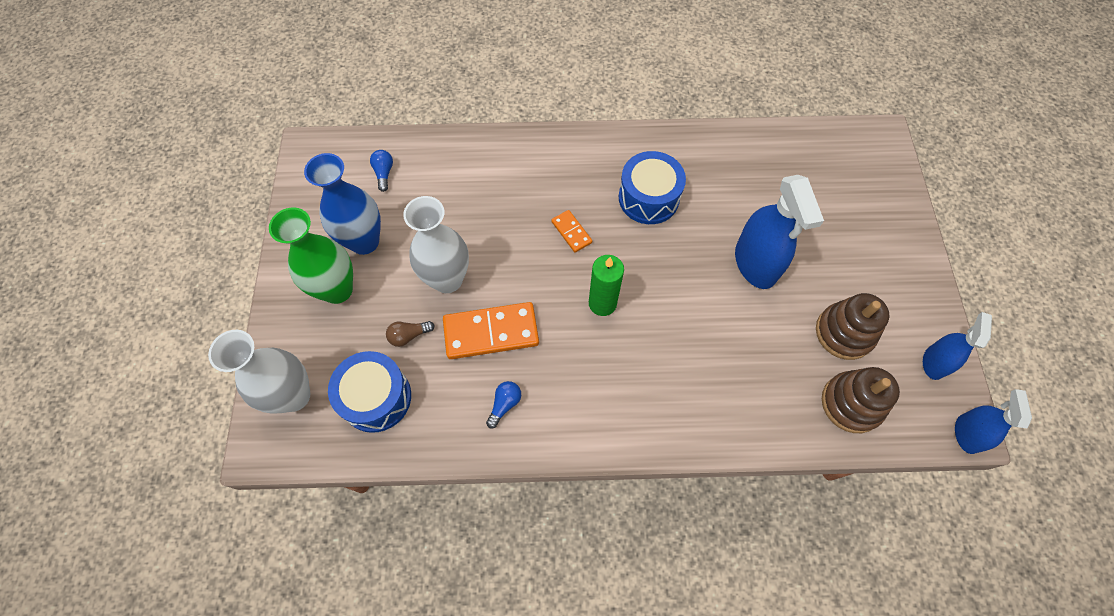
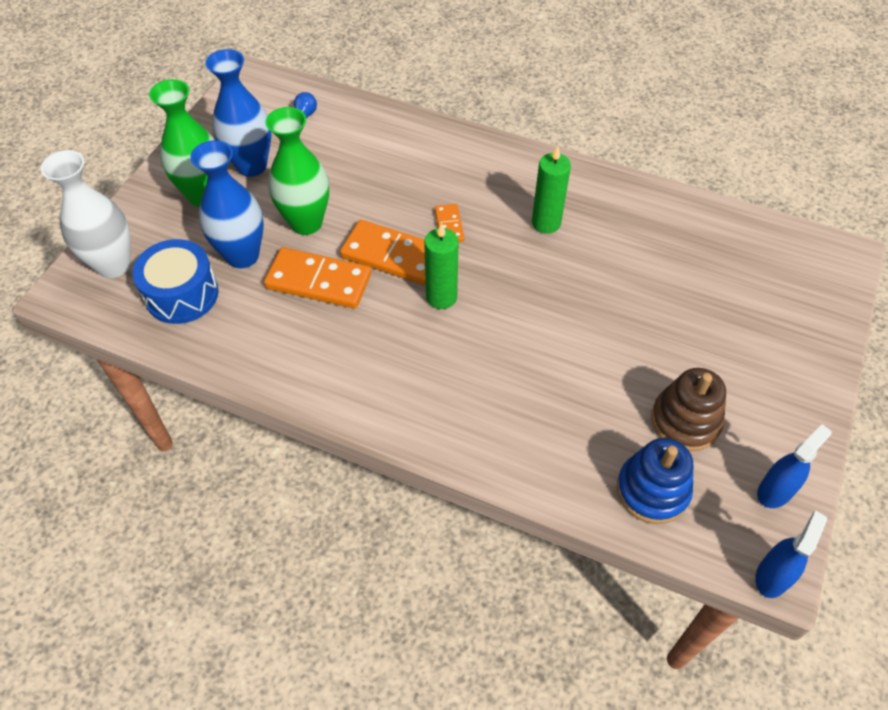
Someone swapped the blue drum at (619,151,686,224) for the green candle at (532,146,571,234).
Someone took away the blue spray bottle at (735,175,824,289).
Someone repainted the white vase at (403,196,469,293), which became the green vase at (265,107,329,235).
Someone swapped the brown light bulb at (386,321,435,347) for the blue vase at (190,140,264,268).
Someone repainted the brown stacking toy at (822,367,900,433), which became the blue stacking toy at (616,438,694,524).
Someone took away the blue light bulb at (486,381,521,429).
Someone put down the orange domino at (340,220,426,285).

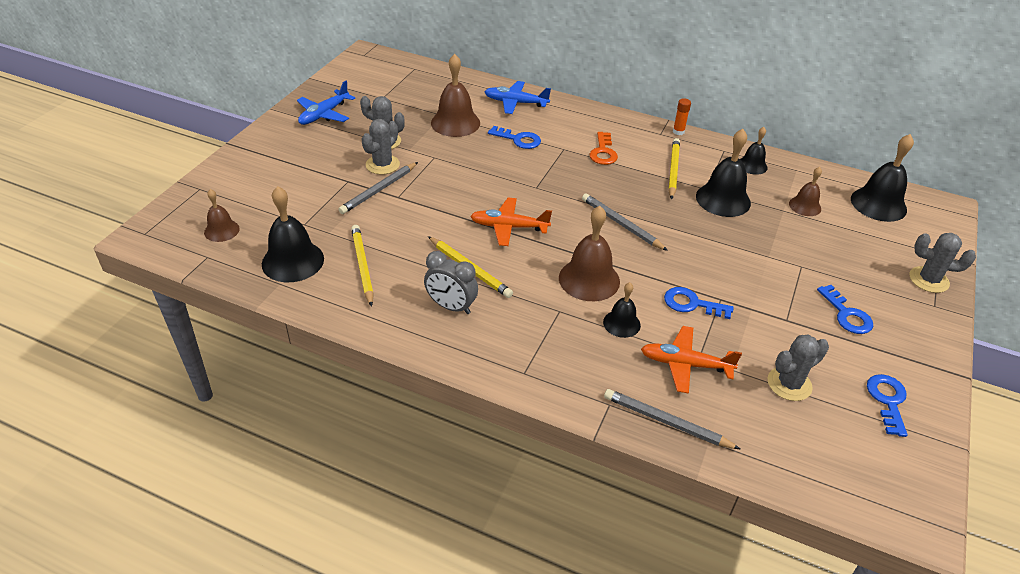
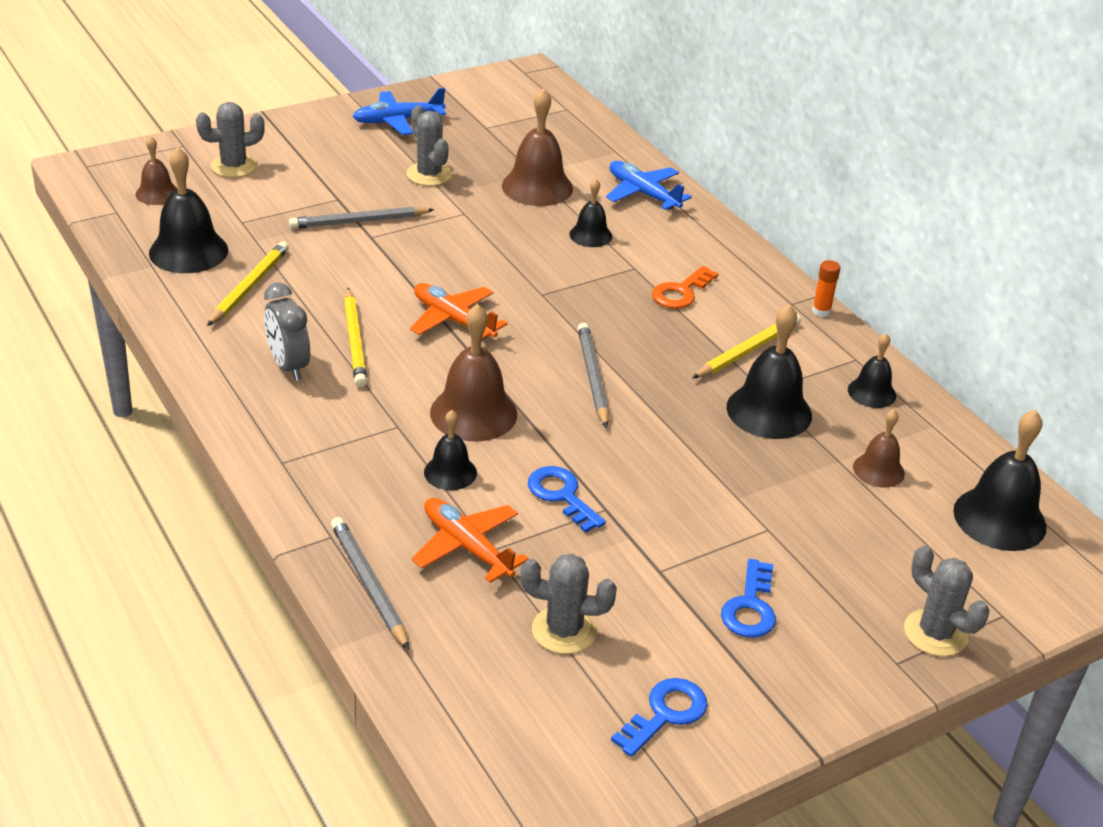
Someone carried the grey cactus from (362,119,400,175) to (196,102,265,178).
Someone swapped the blue key at (488,126,541,149) for the black bell at (569,178,612,247).

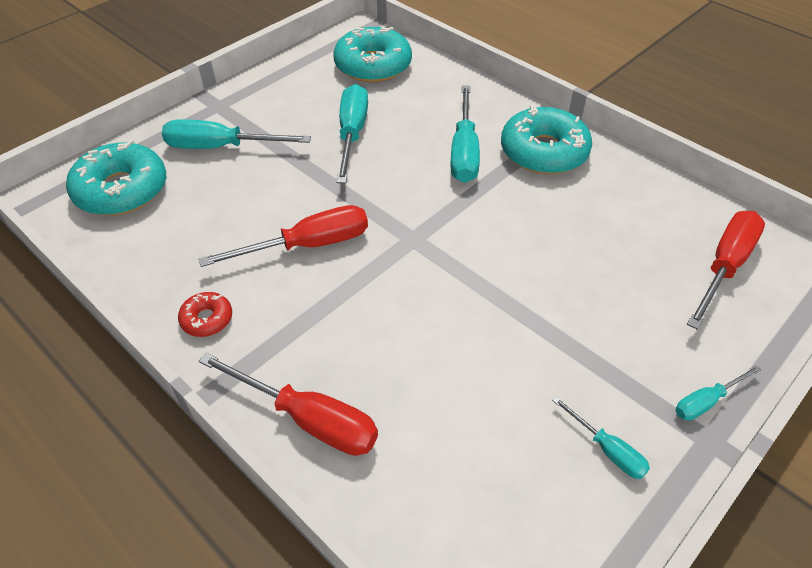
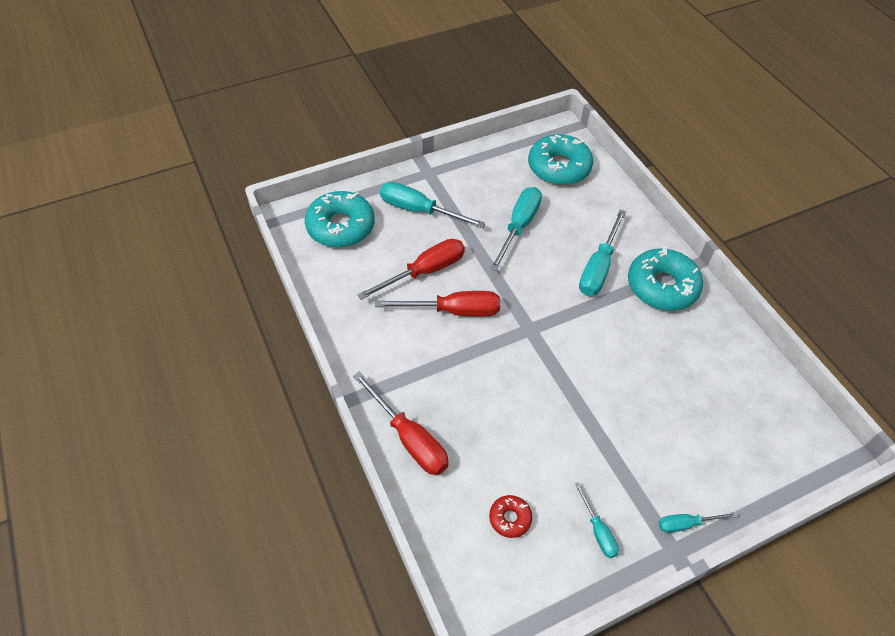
Someone carried the red screwdriver from (687,211,765,330) to (357,239,465,300).
Someone carried the red donut from (178,292,232,337) to (489,495,532,538).

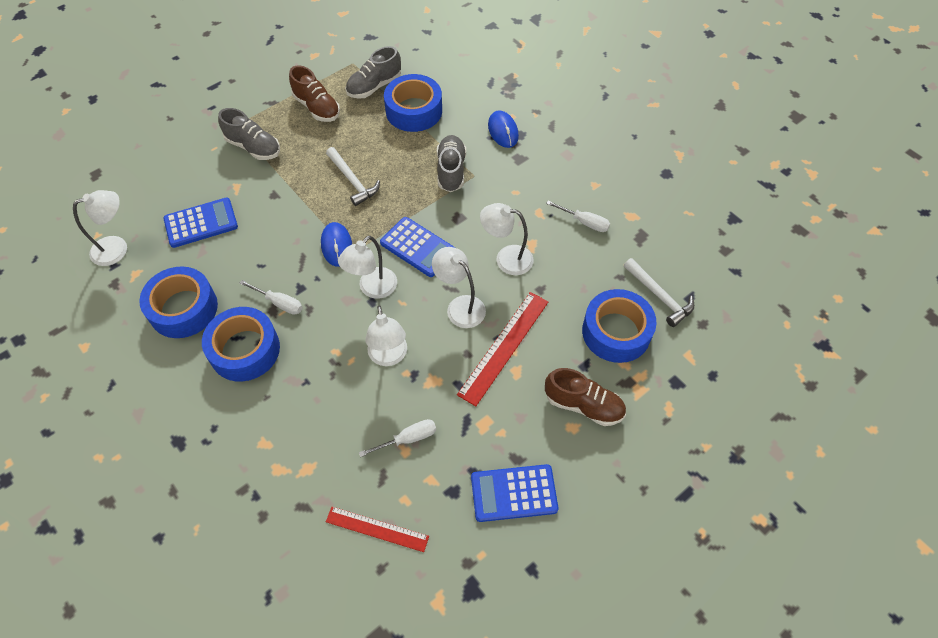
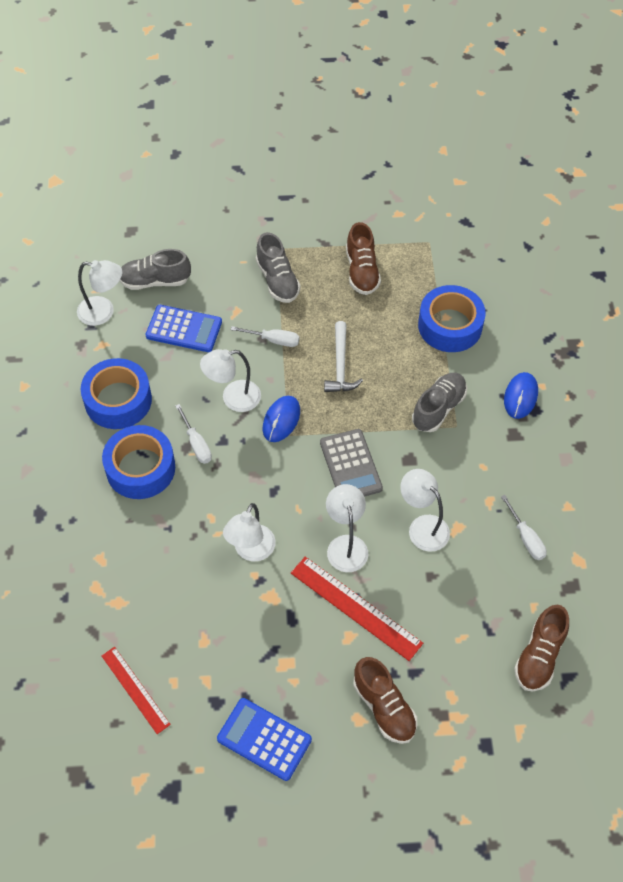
Someone carried the grey shoe from (345,46,401,99) to (120,249,191,290).
Someone repainted the blue calculator at (380,217,455,277), which became the grey calculator at (320,429,383,497).
Someone carried the white lamp from (338,236,397,299) to (200,349,261,412).
Someone swapped the white hammer at (624,258,694,327) for the brown shoe at (514,605,569,692).
Someone took away the blue tape at (582,289,656,363).
Someone rotated the red ruler at (457,292,548,406) by 60 degrees clockwise.
Someone carried the white screwdriver from (359,419,436,457) to (231,326,299,347).

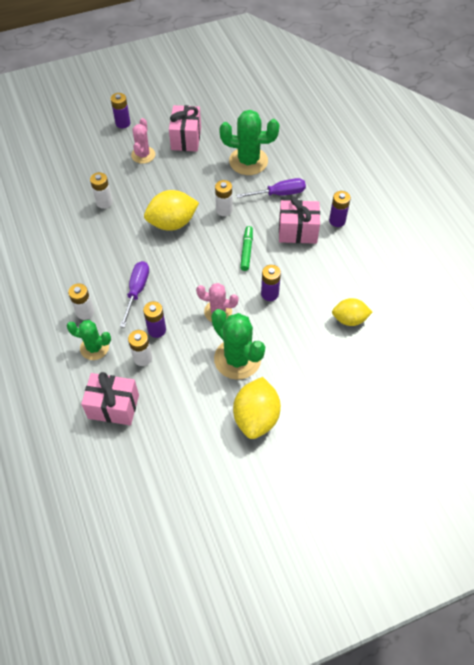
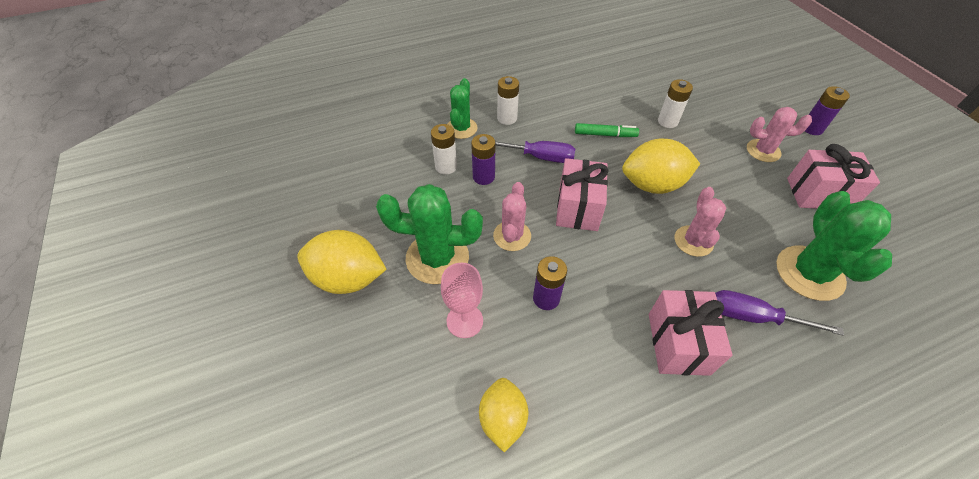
Someone rotated the purple screwdriver at (236,178,306,198) by 120 degrees clockwise.
Someone swapped the white battery at (215,180,232,216) for the pink cactus at (675,187,726,257).
Someone rotated the yellow lemon at (144,190,199,231) by 75 degrees counterclockwise.
Someone took away the purple battery at (329,191,351,227).
Someone carried the green marker from (240,226,253,271) to (575,123,639,137).
Someone rotated the green cactus at (211,309,265,380) by 45 degrees clockwise.
Someone carried the pink gift from (81,372,139,425) to (556,158,609,231).
Someone put down the pink goblet at (441,263,483,338).

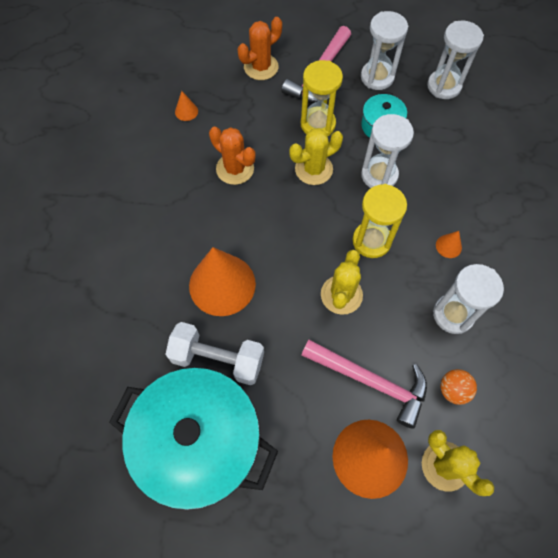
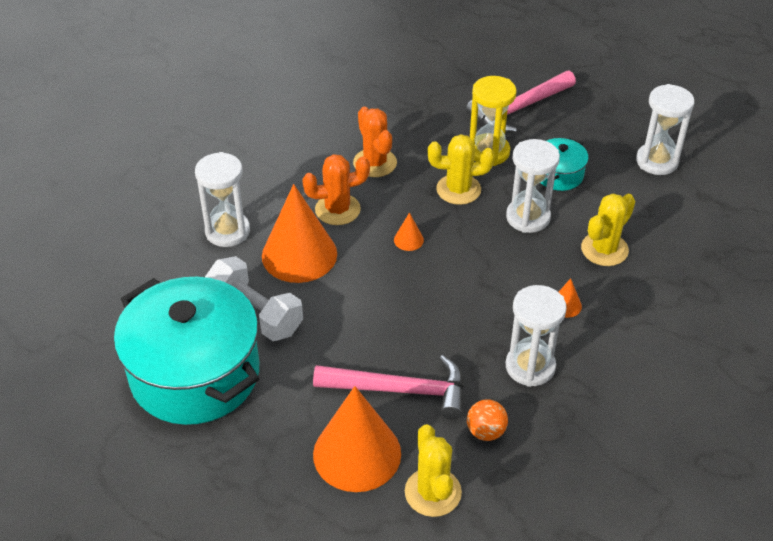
Someone carried the white hourglass from (361,11,408,90) to (195,152,250,247).
Someone carried the orange cactus from (238,17,282,80) to (302,154,370,225).
Someone carried the orange cone from (175,91,198,121) to (394,213,424,251).
Someone took away the yellow hourglass at (353,184,407,258).
Someone carried the yellow cactus from (321,250,363,315) to (581,194,635,266).
Someone rotated the pink hammer at (301,340,427,429) by 45 degrees counterclockwise.

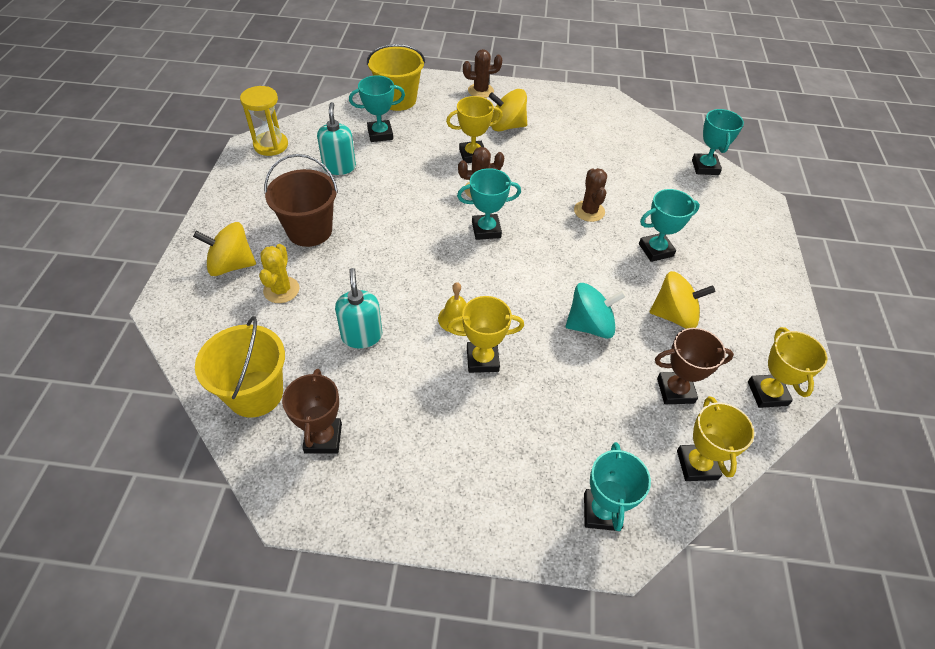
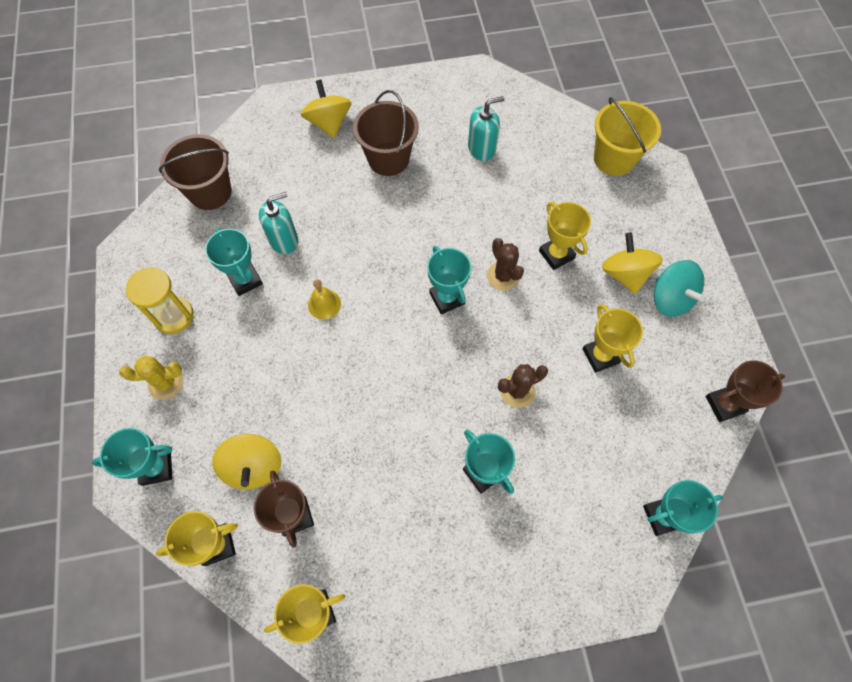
Someone took away the brown cactus at (463,49,502,98).
Someone carried the turquoise trophy from (349,75,405,142) to (205,228,263,296).
Someone carried the yellow hourglass from (240,86,288,156) to (126,267,194,334).
Someone carried the yellow cactus from (259,244,299,303) to (119,356,184,400).
Someone carried the yellow spinning top from (649,271,715,329) to (212,434,281,490).
Someone carried the turquoise spinning top from (566,283,626,339) to (654,260,705,317).
Someone carried the yellow trophy from (447,296,524,373) to (583,304,643,373).
Someone repainted the yellow bucket at (195,316,285,418), which became the brown bucket at (159,134,232,210).
Someone carried the brown trophy from (282,369,342,454) to (706,360,785,422).

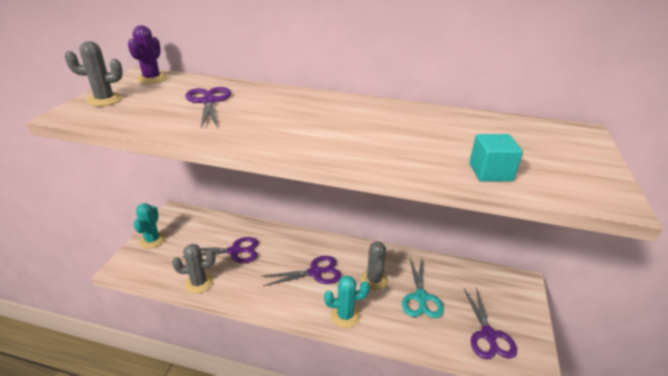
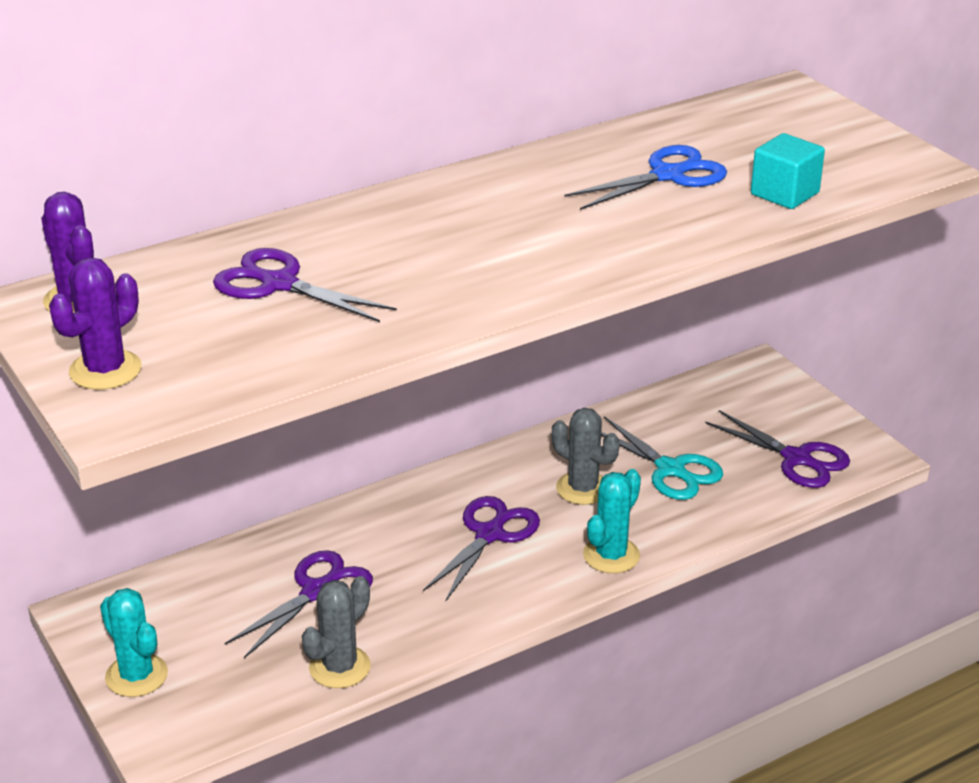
Someone repainted the grey cactus at (65,41,123,106), which became the purple cactus at (49,257,142,390).
Someone put down the blue scissors at (564,145,727,210).

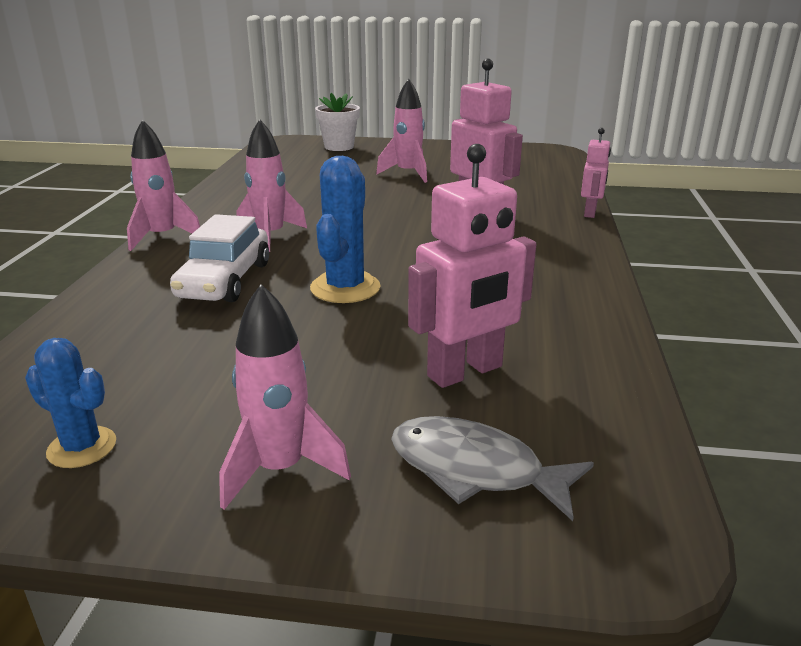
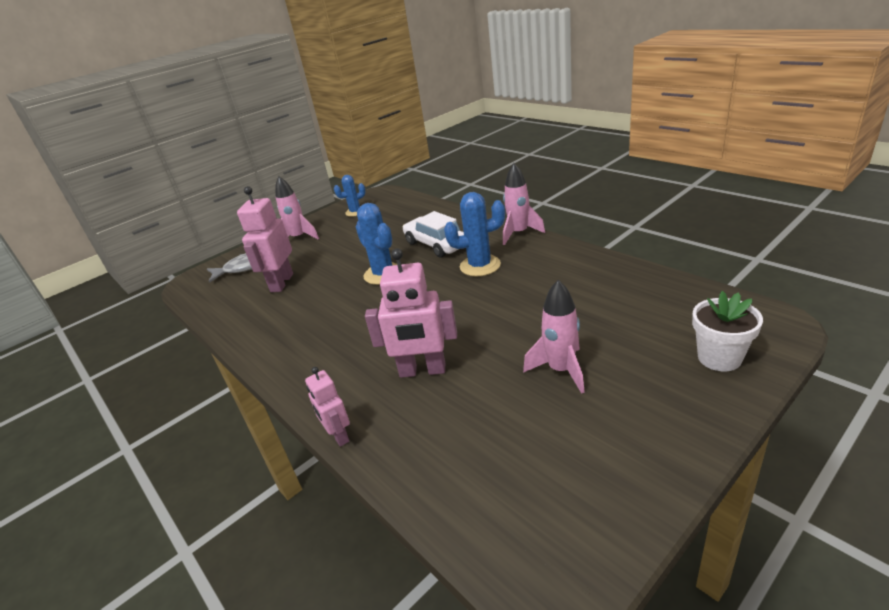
Someone swapped the pink rocket at (237,119,307,252) for the blue cactus at (444,192,505,276).

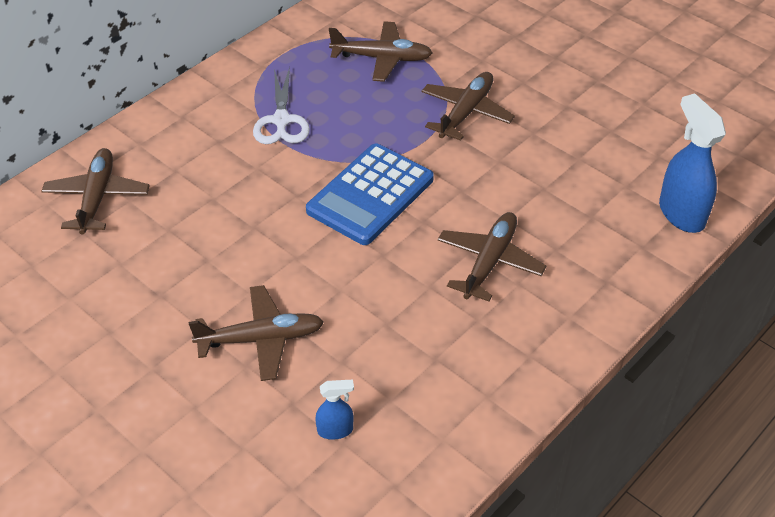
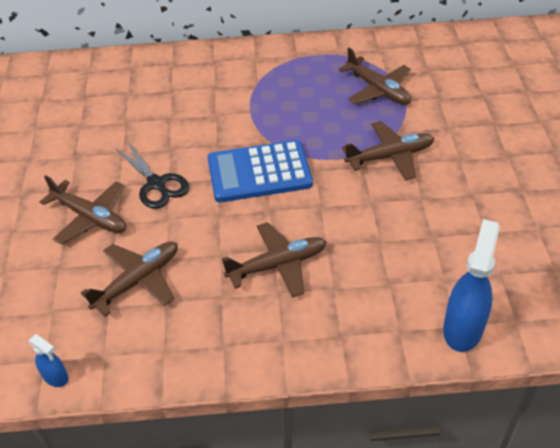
Someone took away the white scissors at (253,67,310,144).
Someone carried the brown plane from (41,148,150,235) to (81,241,178,317).
Someone carried the blue spray bottle from (315,380,354,440) to (29,334,69,387).
Someone put down the black scissors at (115,141,189,209).

